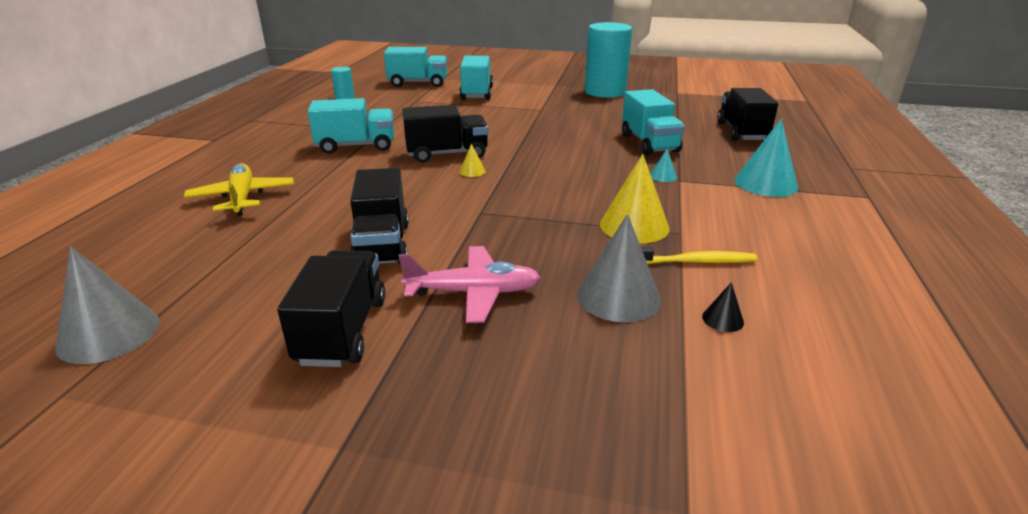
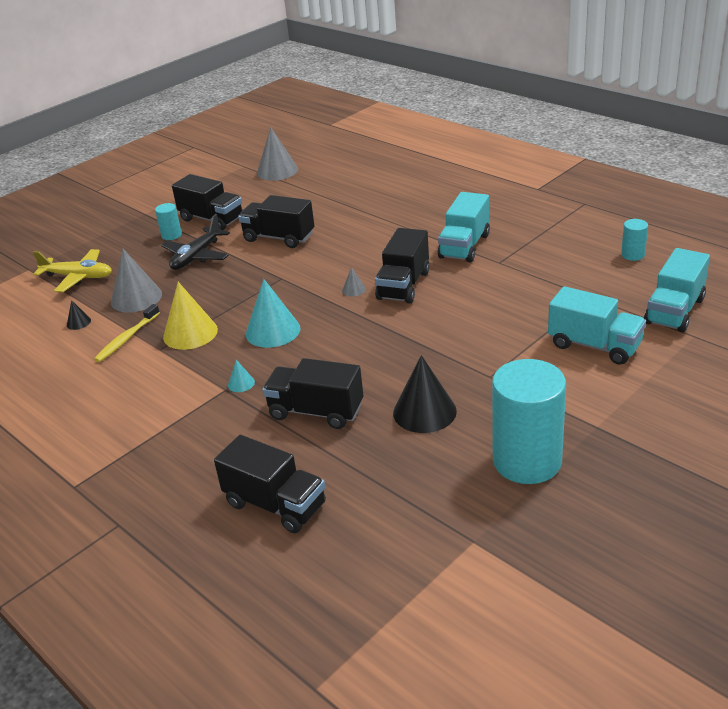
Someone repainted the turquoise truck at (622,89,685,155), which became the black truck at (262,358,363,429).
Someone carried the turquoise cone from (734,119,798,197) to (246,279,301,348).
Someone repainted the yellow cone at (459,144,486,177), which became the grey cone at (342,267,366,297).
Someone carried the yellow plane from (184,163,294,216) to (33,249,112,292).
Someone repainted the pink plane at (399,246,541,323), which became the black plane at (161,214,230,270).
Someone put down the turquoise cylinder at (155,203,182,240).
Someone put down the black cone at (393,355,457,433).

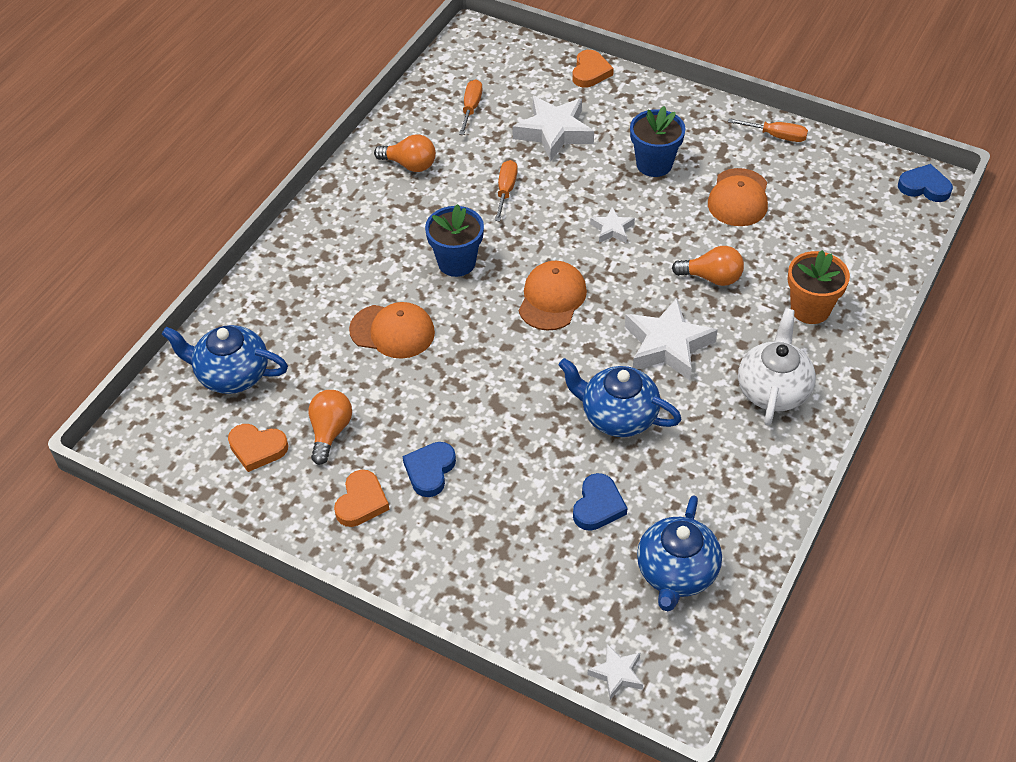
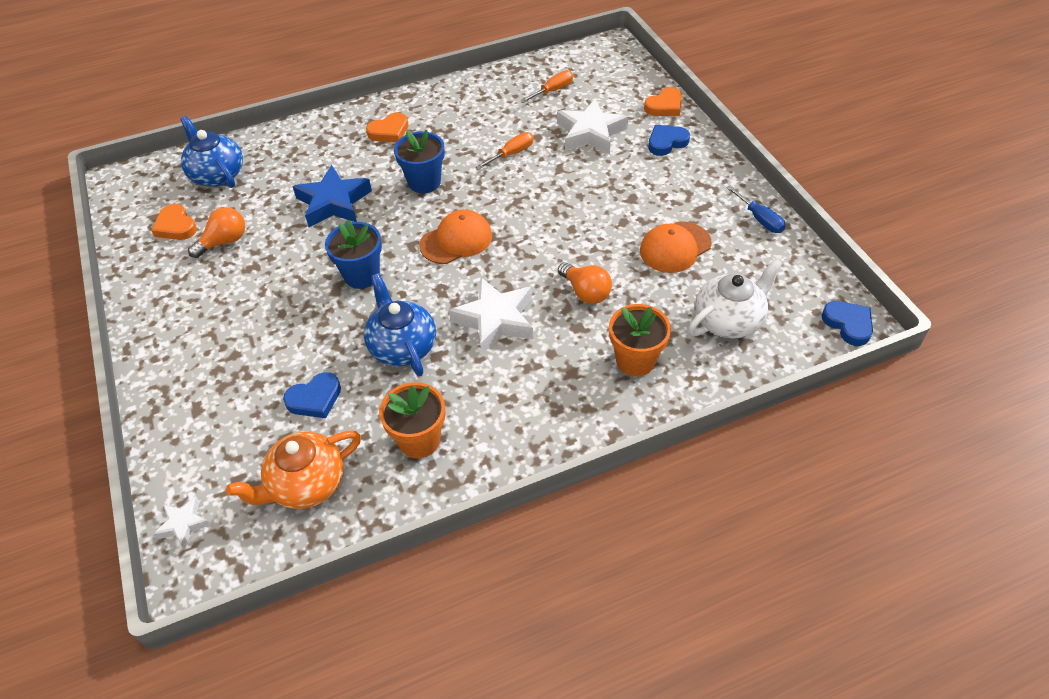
Someone carried the blue flower pot from (630,106,685,177) to (325,220,382,289).
Someone repainted the orange screwdriver at (728,118,808,142), which became the blue screwdriver at (726,185,786,233).
Someone took away the orange light bulb at (374,134,436,172).
Someone took away the white star at (590,207,635,243).
Someone swapped the orange cap at (349,302,435,359) for the blue star at (293,165,372,227).
Someone carried the white teapot from (738,309,816,426) to (688,258,783,339).
Someone carried the blue heart from (403,442,456,497) to (648,125,690,156).
Someone carried the orange heart from (334,470,389,527) to (366,113,409,142).
Someone repainted the blue teapot at (637,495,722,611), which became the orange teapot at (226,431,361,509).
Someone put down the orange flower pot at (379,382,445,458).

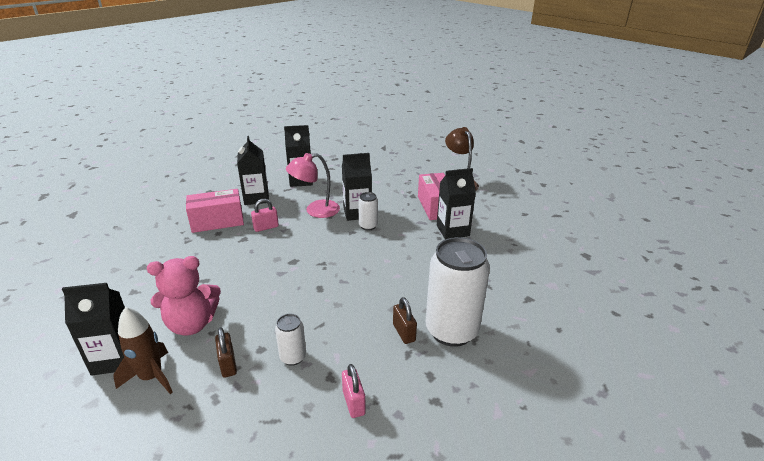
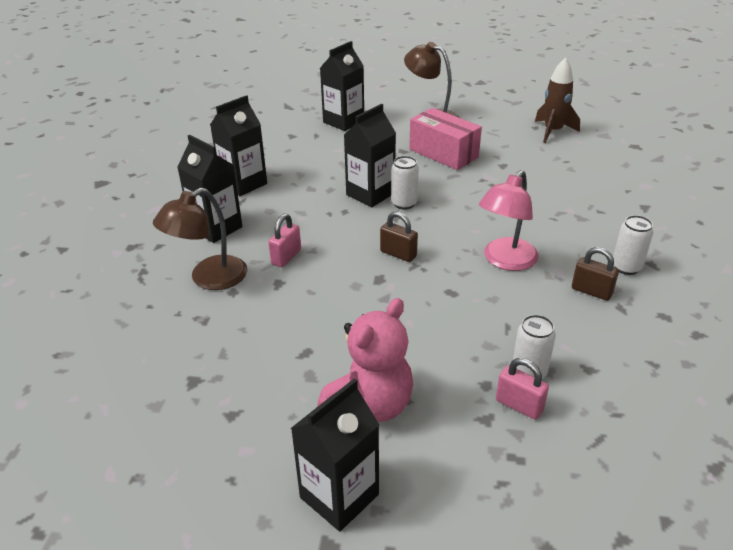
Someone carried the pink lamp from (286,153,340,218) to (479,170,539,271).
Someone carried the black carton from (437,168,476,239) to (320,41,364,131).
Someone swapped the pink box at (186,189,244,233) for the brown lamp at (153,188,247,290).
Someone scaled the white can at (426,237,490,347) by 0.47.
Someone carried the brown rocket from (113,307,173,394) to (535,57,580,143).
Someone carried the brown padlock from (215,327,237,378) to (380,211,418,262).
Someone carried the pink padlock from (342,364,366,418) to (496,358,549,420).

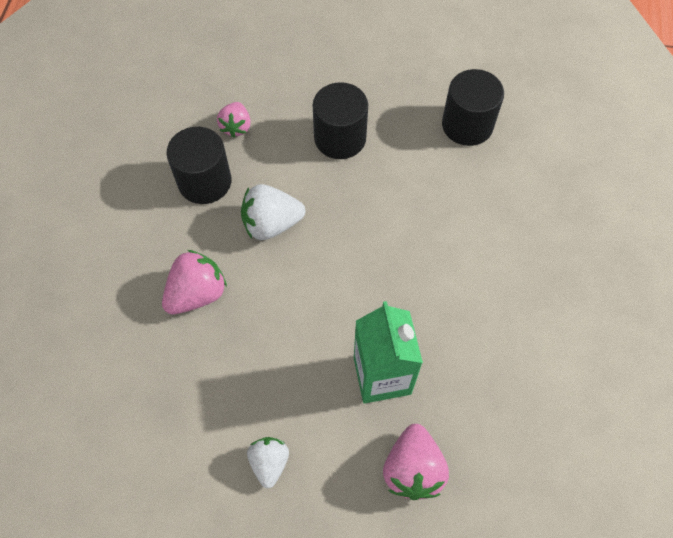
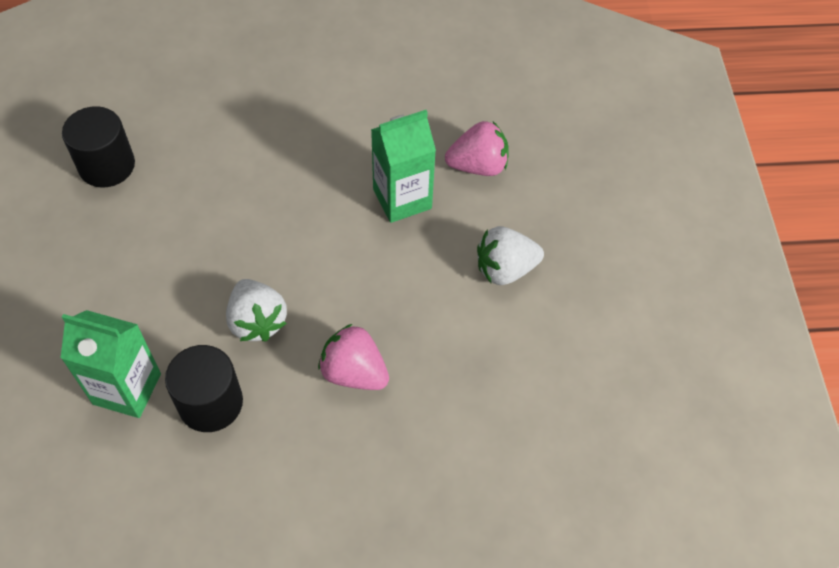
Someone took away the black cylinder at (313,82,368,159).
Someone swapped the pink strawberry at (217,102,251,138) for the green carton at (61,310,161,418).
Someone scaled the white strawberry at (247,437,289,488) by 1.53.

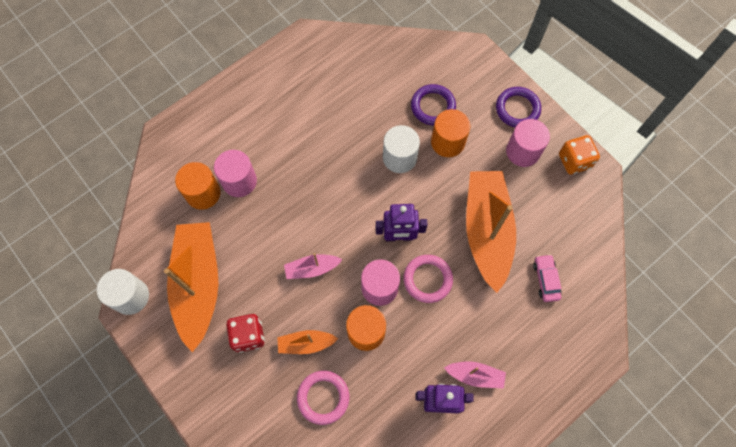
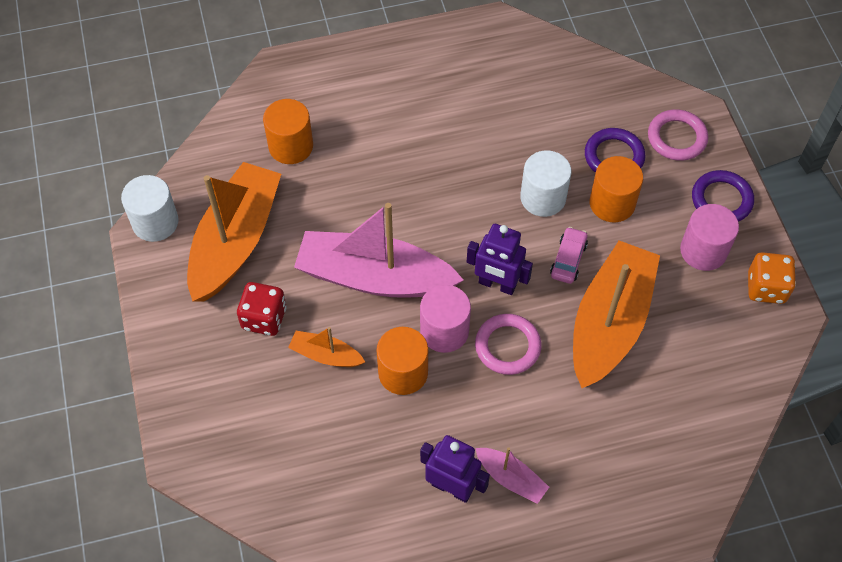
Someone took away the pink cylinder at (214,150,257,197).
Someone scaled the pink boat at (284,253,343,279) by 2.19.
Someone carried the pink car from (533,254,562,302) to (550,227,588,284).
Someone carried the pink ring from (297,370,349,425) to (648,109,708,161).

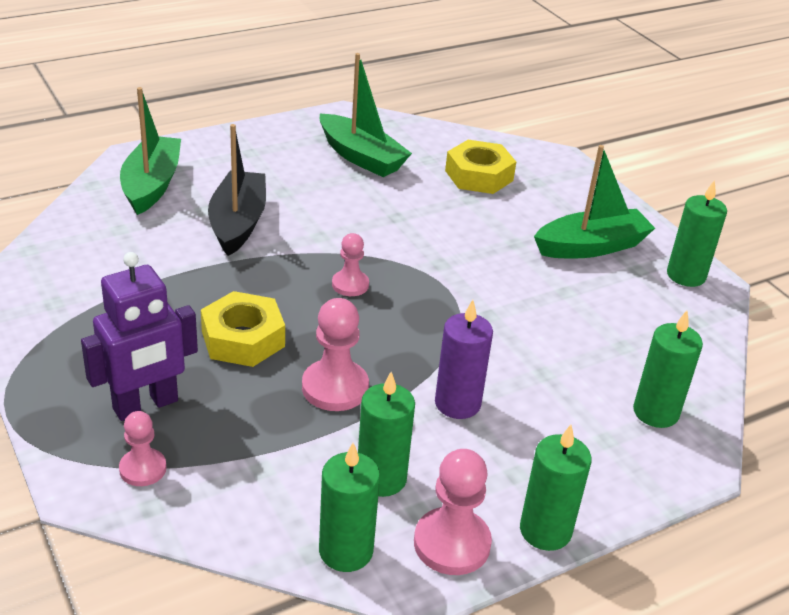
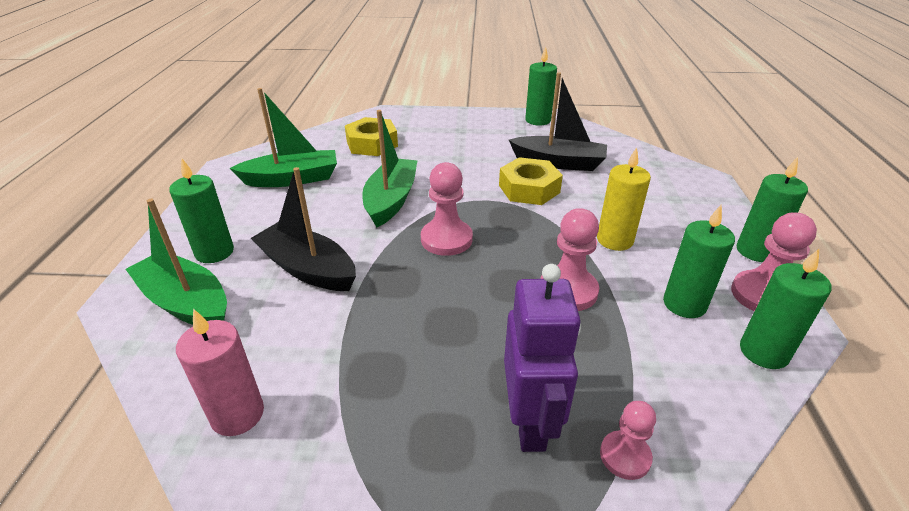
Someone carried the green boat from (534,145,655,258) to (362,110,417,227).
Someone scaled the pink pawn at (332,233,369,296) by 1.60.
Someone carried the yellow nut from (201,291,285,367) to (499,157,563,205).
Someone repainted the purple candle at (435,300,493,419), which became the yellow candle at (597,147,651,251).
Someone carried the green candle from (633,310,703,428) to (169,158,234,263).
Someone put down the black boat at (509,72,607,171).
Someone put down the pink candle at (176,309,264,436).

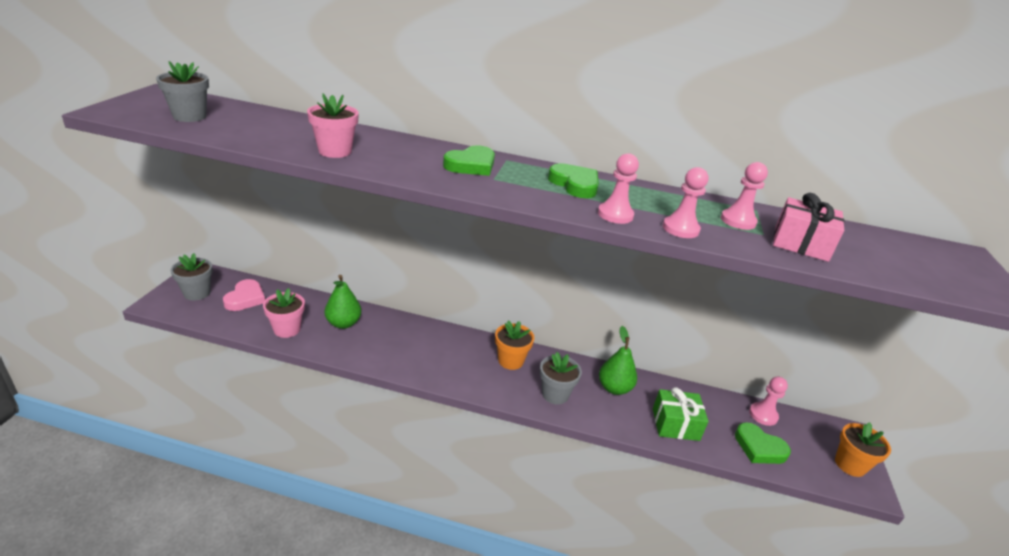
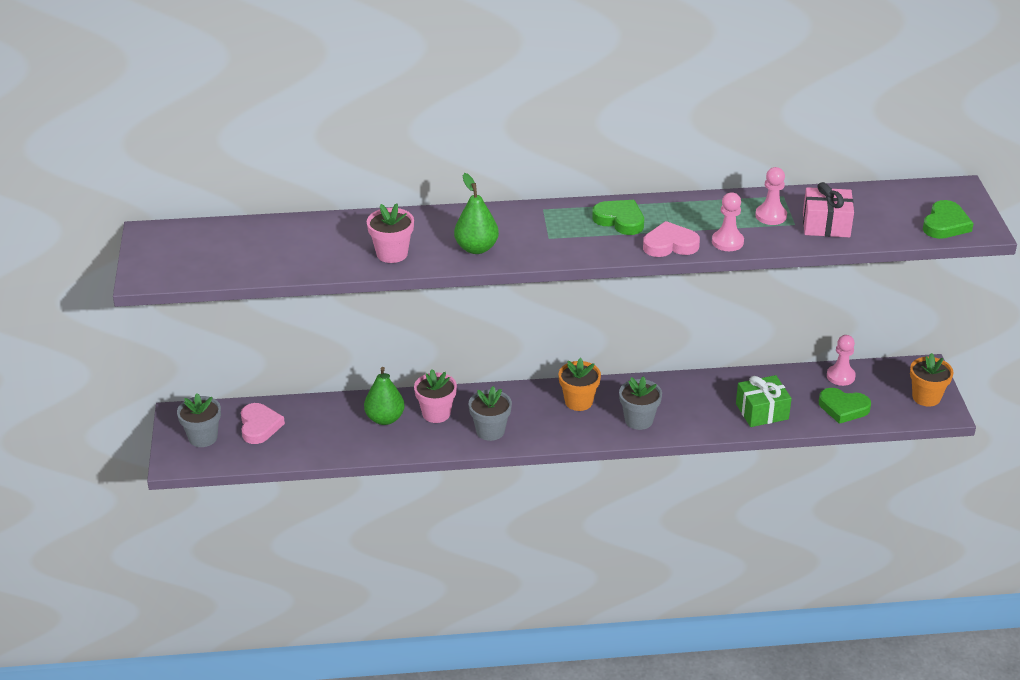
Someone carried the grey flower pot from (156,61,209,122) to (469,386,512,441).
Someone carried the green heart from (443,145,495,176) to (923,200,974,239).
Someone swapped the pink pawn at (598,153,639,224) for the pink heart at (643,221,700,257).
Someone carried the pink flower pot from (263,288,305,338) to (414,369,457,423).
Someone carried the green pear from (599,326,637,395) to (454,173,499,254).

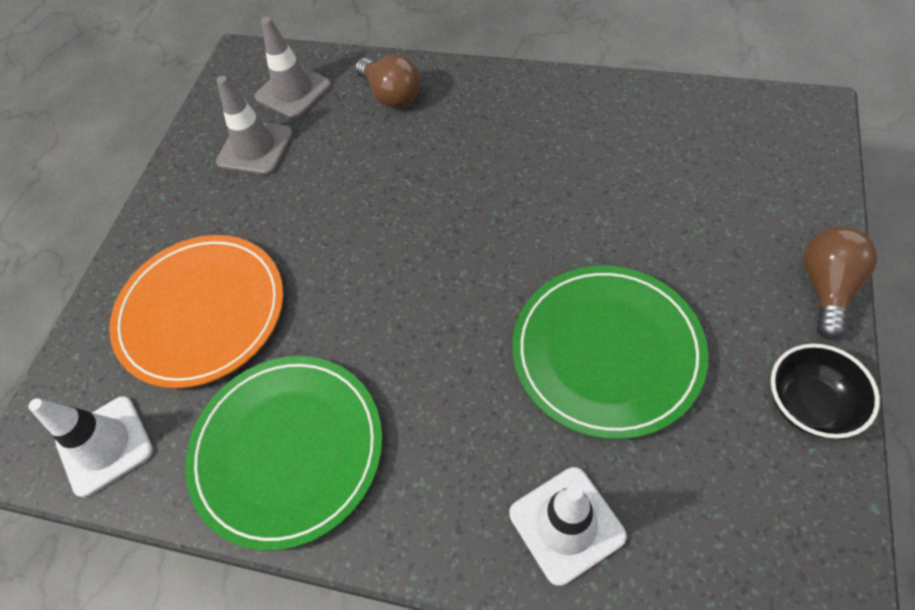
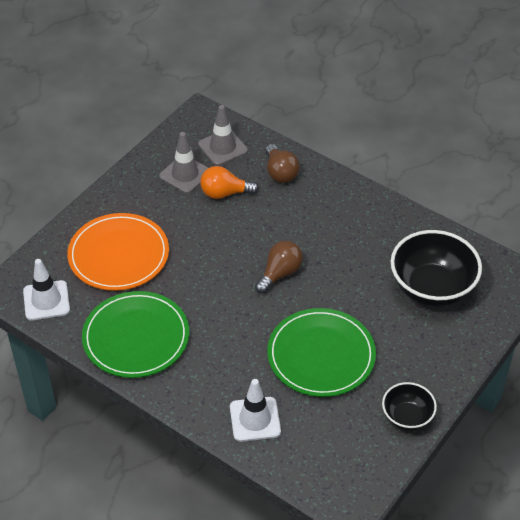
Someone carried the brown light bulb from (804,227,877,340) to (255,241,303,293).
Someone put down the orange light bulb at (200,166,259,199).
Someone put down the black bowl at (391,230,482,307).

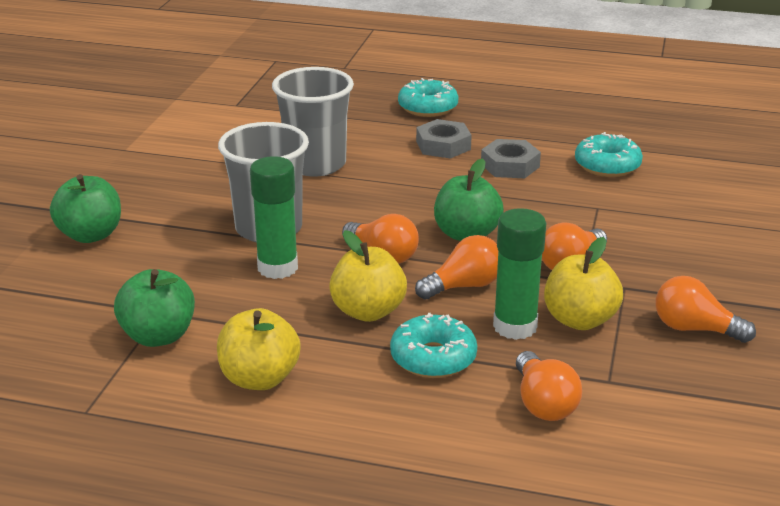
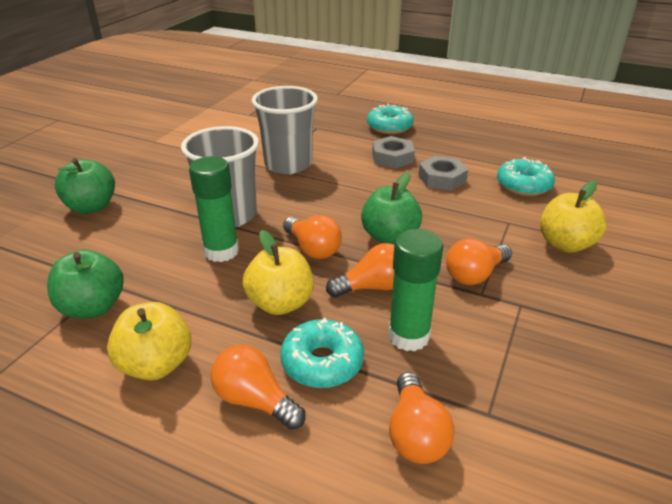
Someone carried the yellow apple from (544,237,623,330) to (540,181,607,253).
Someone carried the orange light bulb from (655,276,756,343) to (211,345,306,430).

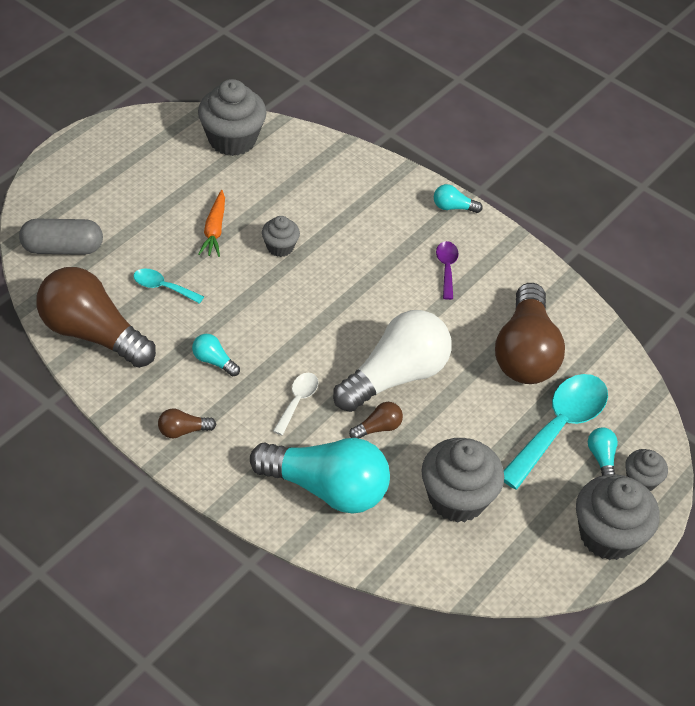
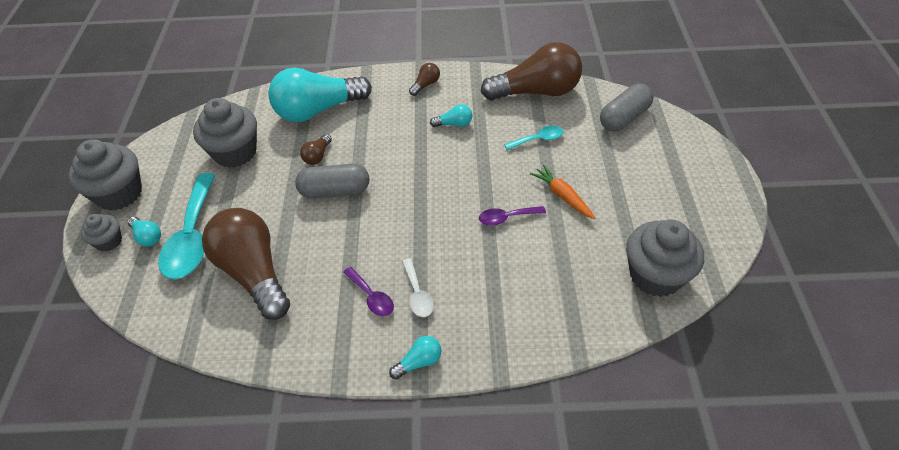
Someone swapped the grey cupcake at (262,216,300,257) for the purple spoon at (479,206,546,226).
Someone swapped the white light bulb at (333,310,452,412) for the grey capsule at (295,164,369,199).
Someone carried the white spoon from (273,373,318,435) to (402,258,434,317).

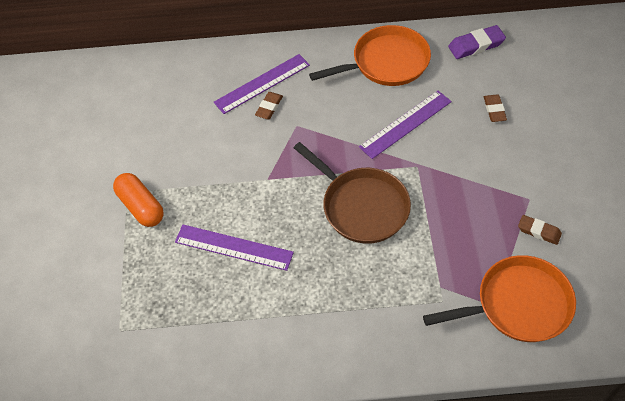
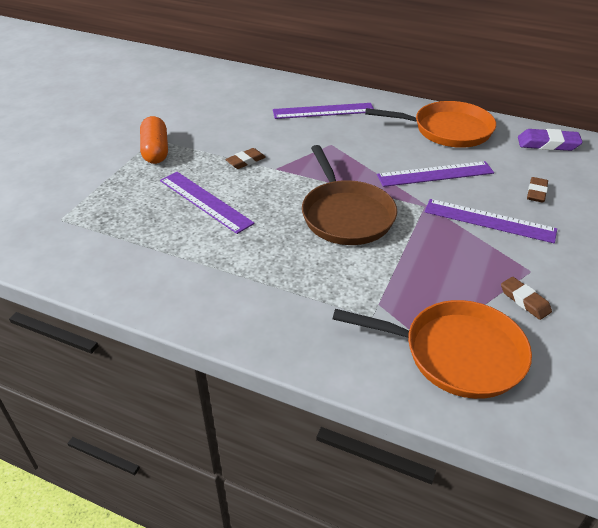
Someone carried the brown eraser from (255,92,283,119) to (225,148,266,169).
Someone put down the purple ruler at (424,199,557,243).

